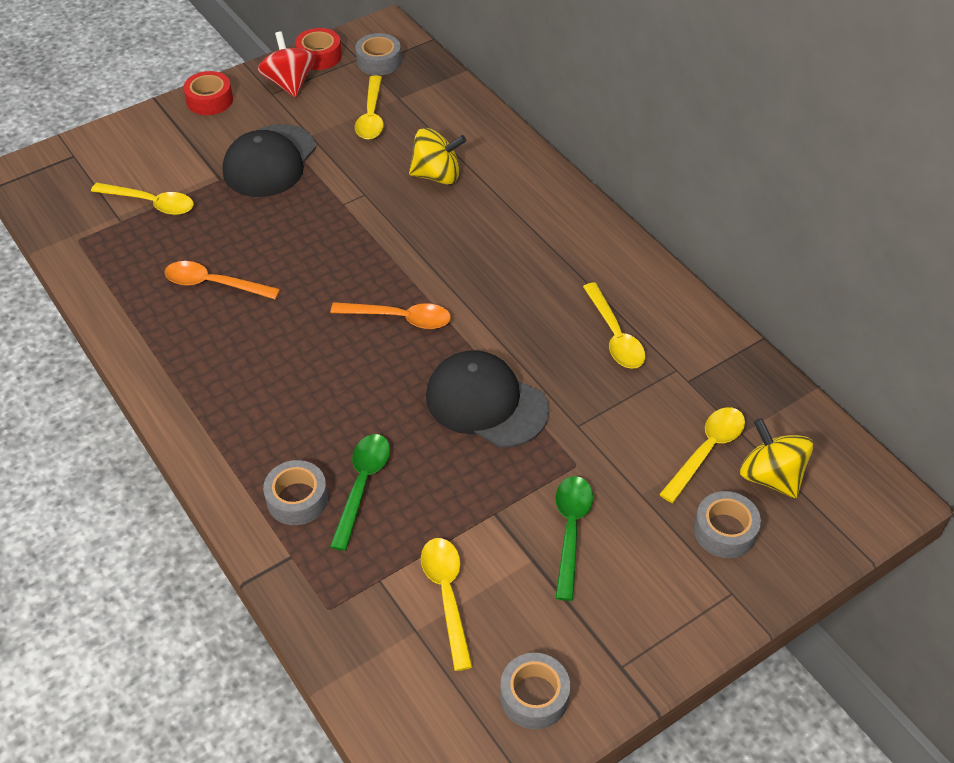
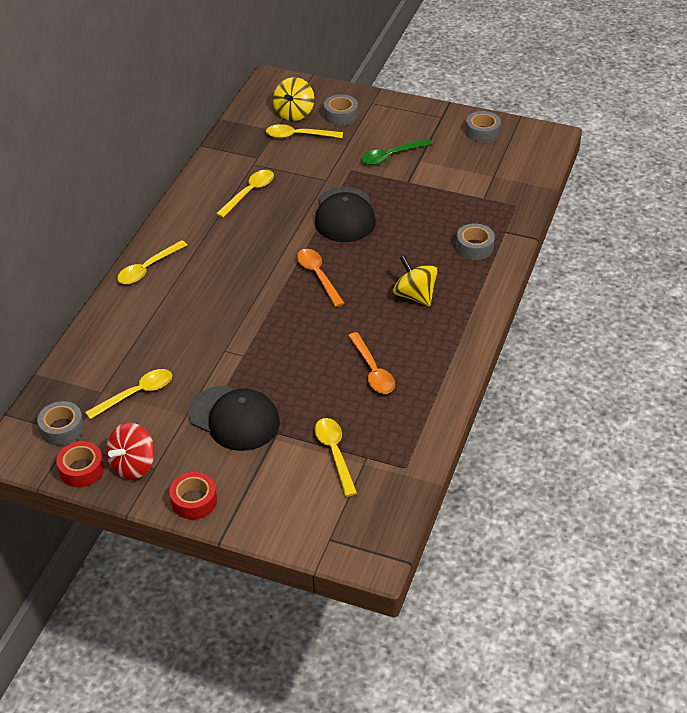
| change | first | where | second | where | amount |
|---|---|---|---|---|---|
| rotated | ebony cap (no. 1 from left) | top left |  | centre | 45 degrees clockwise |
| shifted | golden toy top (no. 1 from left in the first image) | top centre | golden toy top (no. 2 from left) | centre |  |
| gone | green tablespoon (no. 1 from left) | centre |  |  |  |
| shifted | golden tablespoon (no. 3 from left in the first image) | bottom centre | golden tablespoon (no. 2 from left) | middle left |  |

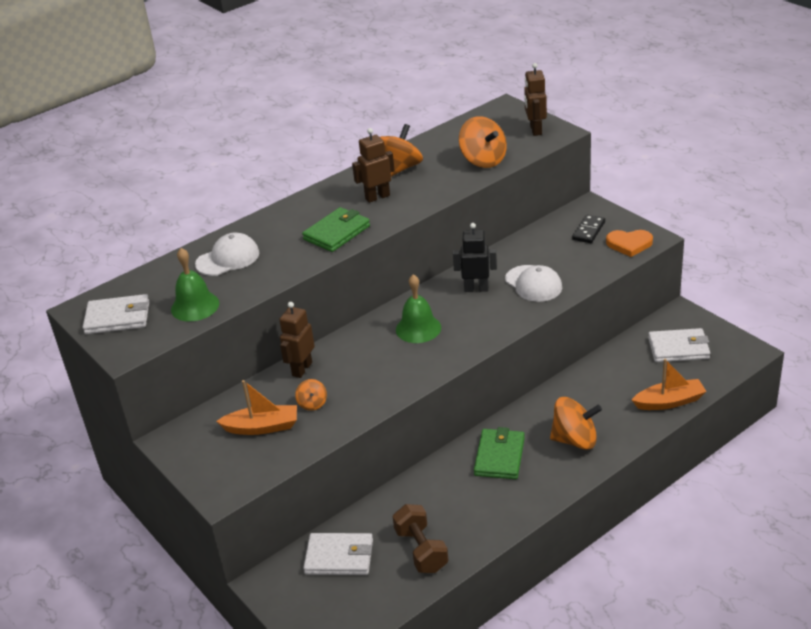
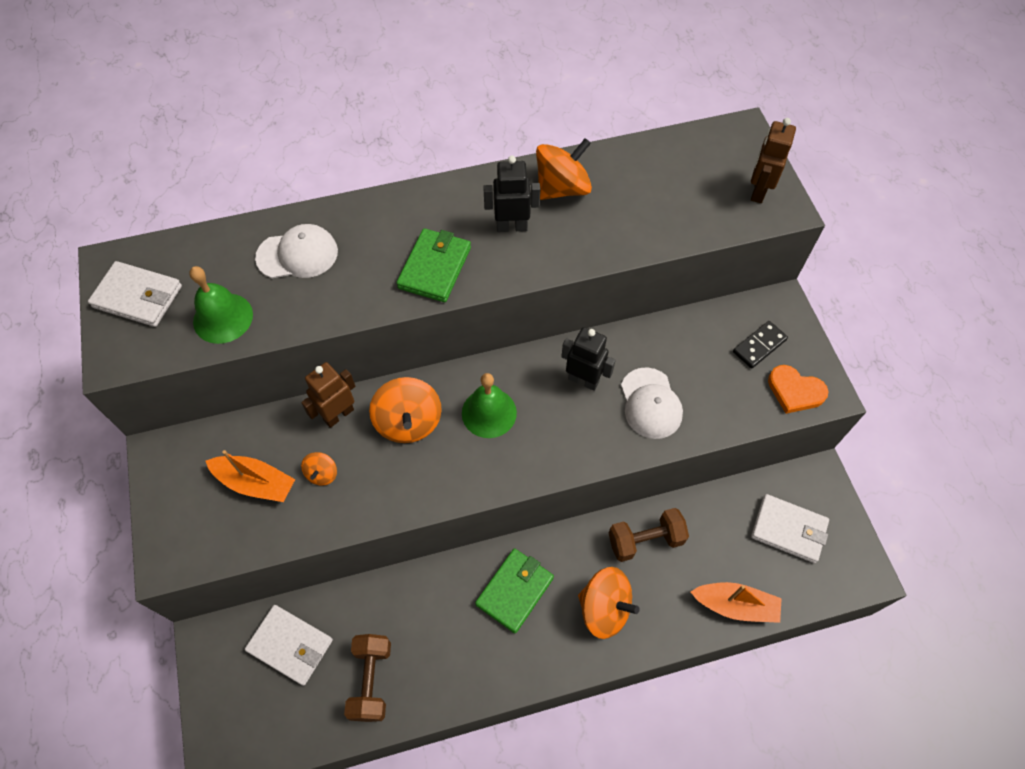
| change | first | where | second | where | amount |
|---|---|---|---|---|---|
| shifted | orange-coloured toy top (no. 3 from left in the first image) | top centre | orange-coloured toy top (no. 2 from left) | centre |  |
| repainted | russet robot (no. 2 from left) | top centre | ebony robot (no. 1 from left) | top centre |  |
| rotated | green wallet (no. 1 from left) | centre |  | centre | 45 degrees counterclockwise |
| new |  |  | russet free weight (no. 2 from left) | bottom centre |  |

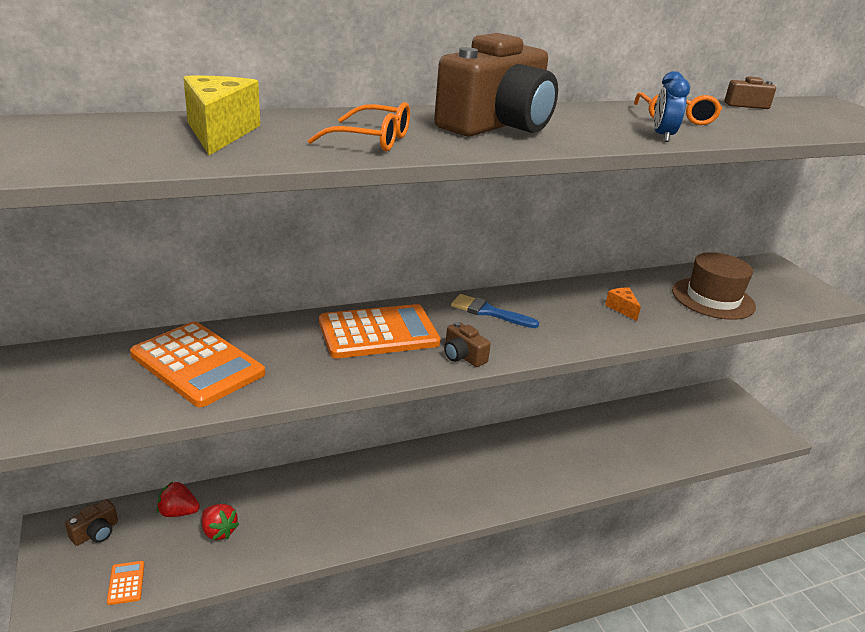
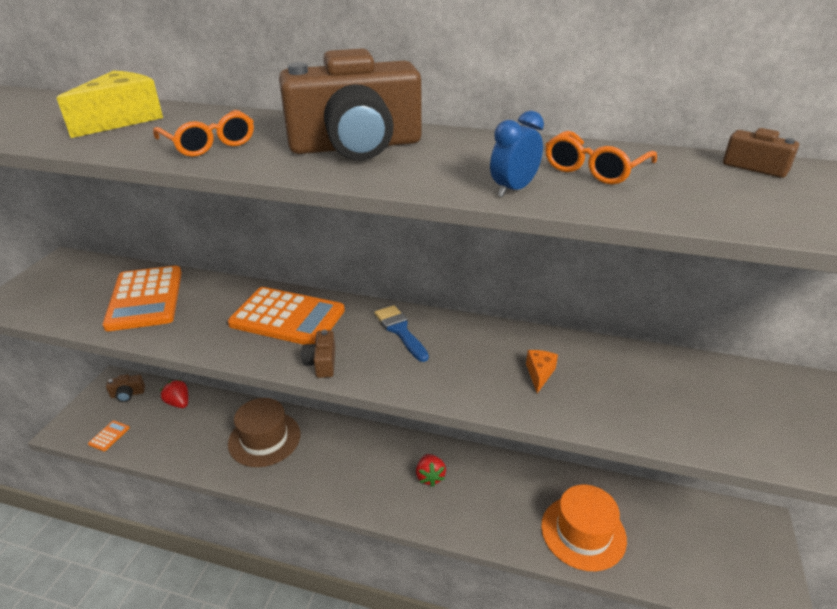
| change | first | where | second | where | amount |
|---|---|---|---|---|---|
| shifted | russet hat | middle right |  | bottom left |  |
| shifted | crimson toy strawberry (no. 2 from left) | bottom left |  | bottom centre |  |
| new |  |  | orange-coloured hat | bottom right |  |

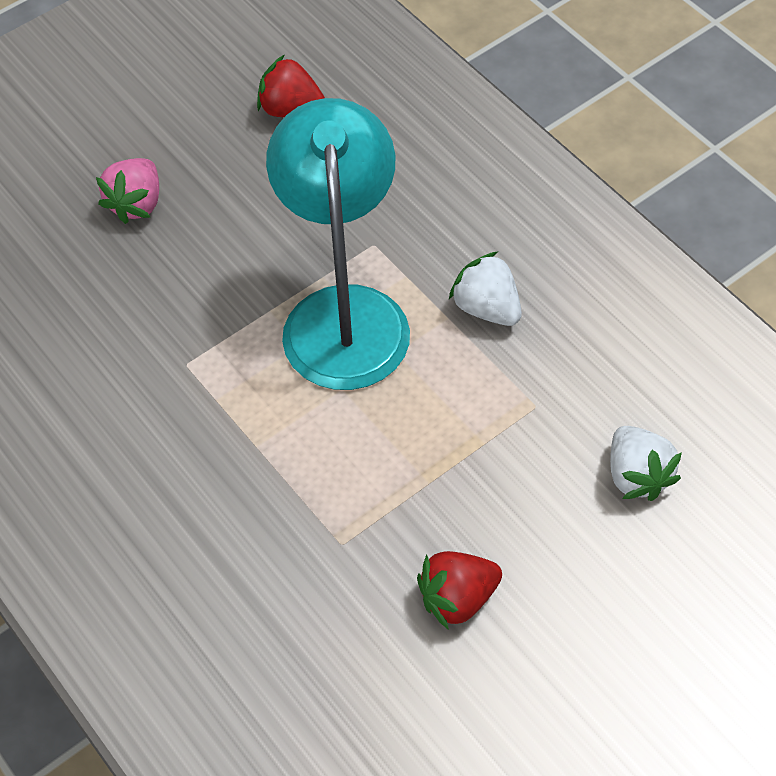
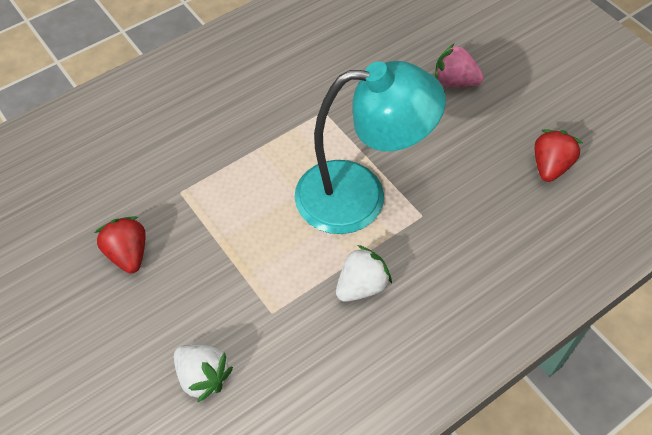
| change | first | where | second | where | amount |
|---|---|---|---|---|---|
| rotated | snow-white toy strawberry (no. 2 from left in the first image) | middle right | snow-white toy strawberry (no. 1 from left) | bottom left | 120 degrees counterclockwise |

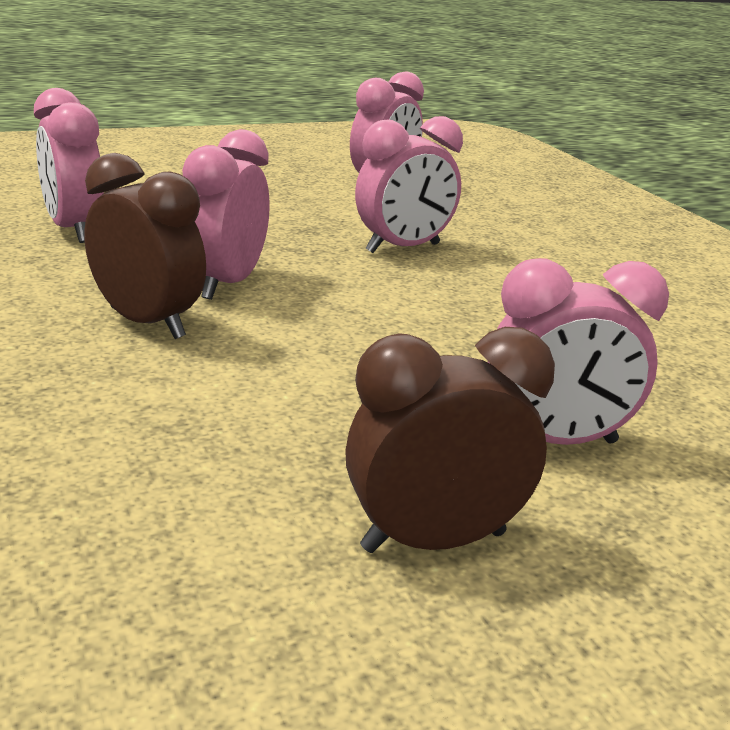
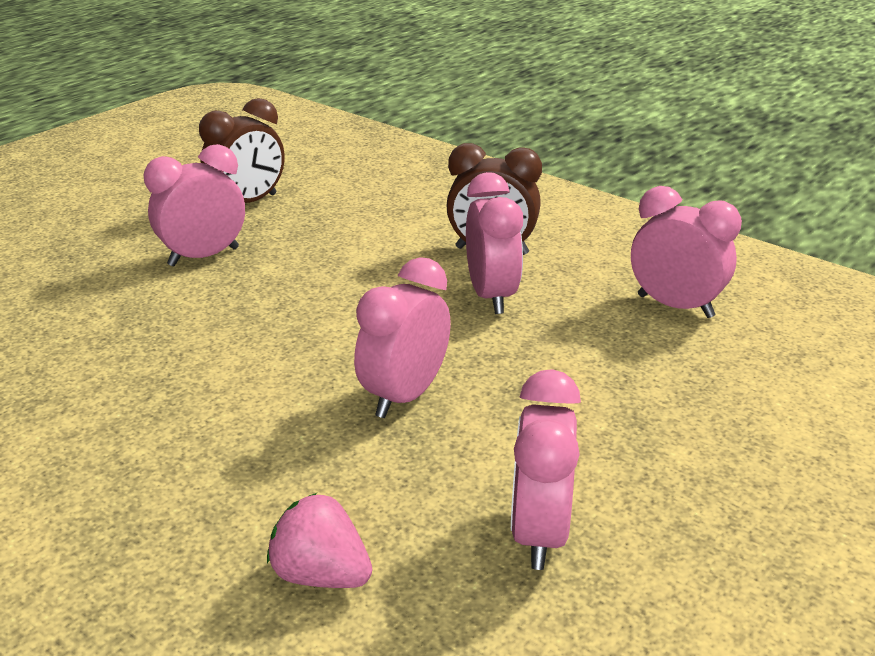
| change | first | where | second | where | amount |
|---|---|---|---|---|---|
| new |  |  | pink toy strawberry | bottom centre |  |

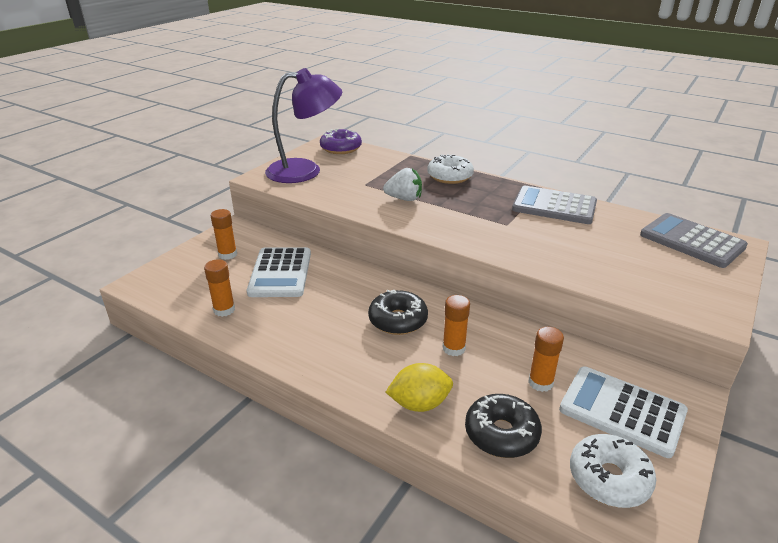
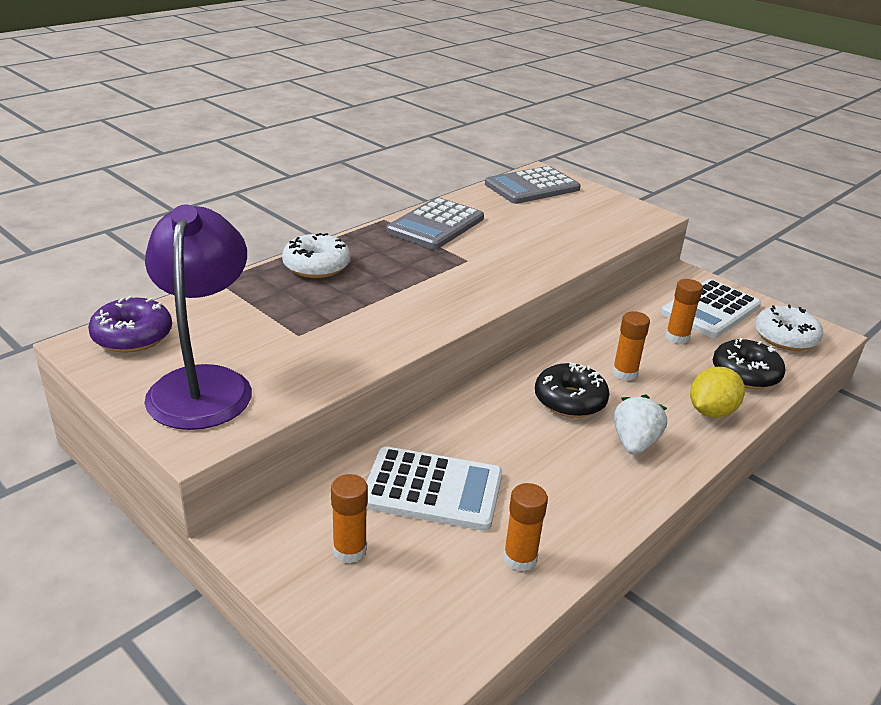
| change | first | where | second | where | amount |
|---|---|---|---|---|---|
| shifted | snow-white toy strawberry | centre |  | middle right |  |
| rotated | golden citrus fruit | bottom centre |  | middle right | 45 degrees clockwise |

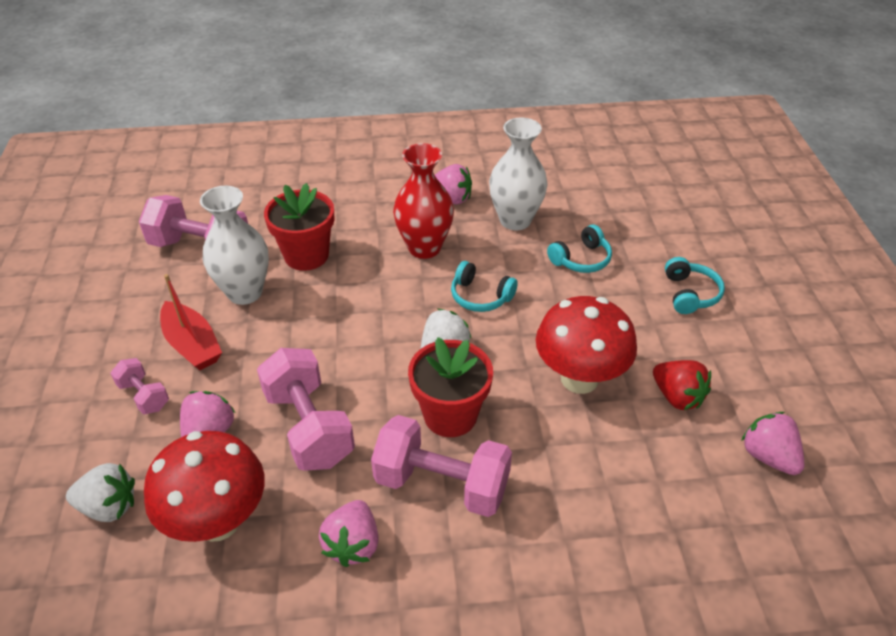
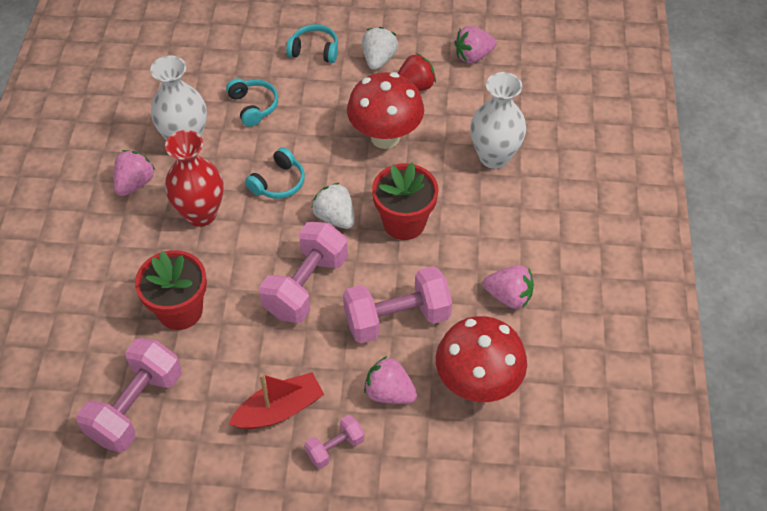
| change | first | where | second | where | amount |
|---|---|---|---|---|---|
| shifted | snow-white flower vase (no. 1 from left in the first image) | middle left | snow-white flower vase (no. 2 from left) | top centre |  |
| shifted | pink free weight (no. 4 from left in the first image) | bottom centre | pink free weight (no. 2 from left) | centre |  |
| shifted | snow-white toy strawberry (no. 1 from left in the first image) | bottom left | snow-white toy strawberry (no. 2 from left) | top centre |  |

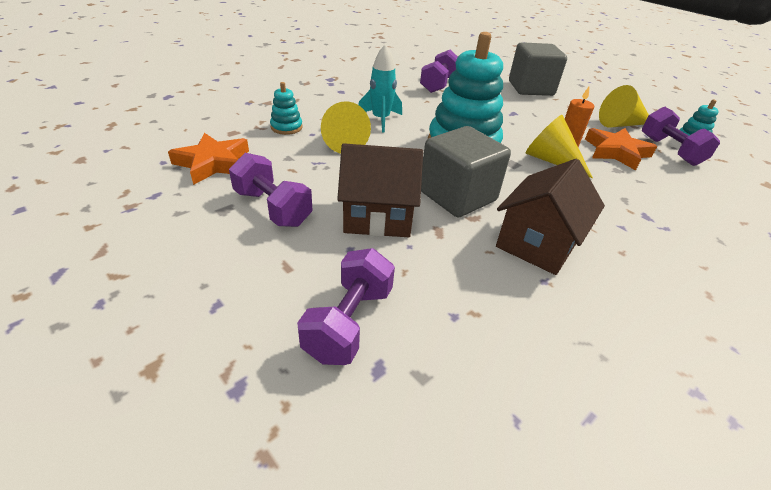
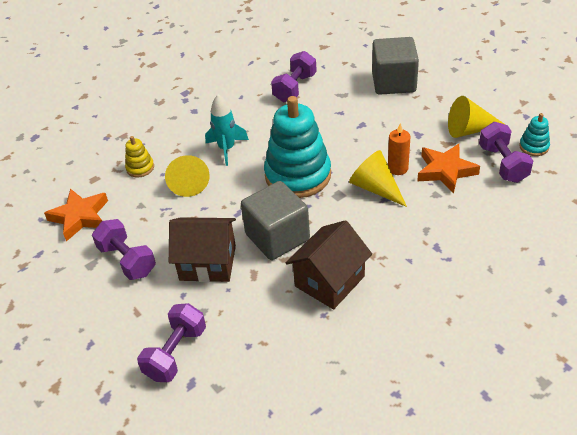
| change | first | where | second | where | amount |
|---|---|---|---|---|---|
| repainted | teal ring stacker (no. 1 from left) | top centre | golden ring stacker | middle left |  |

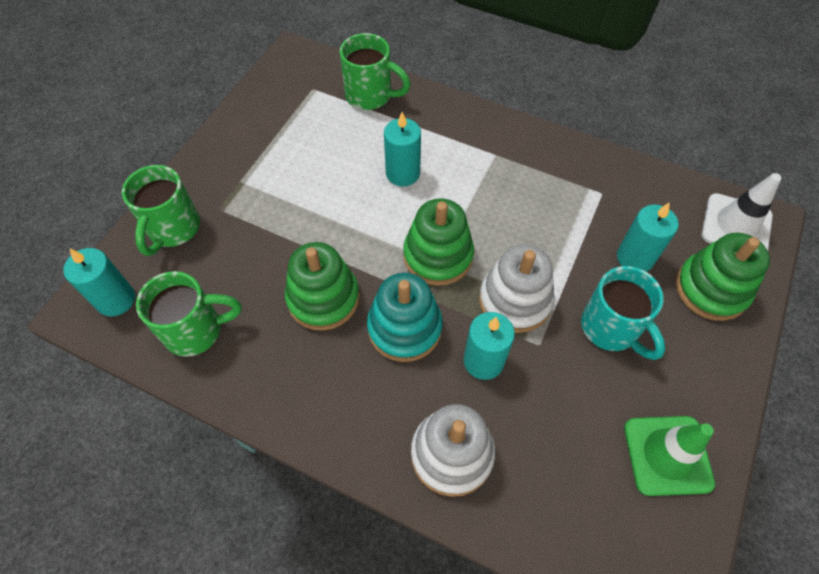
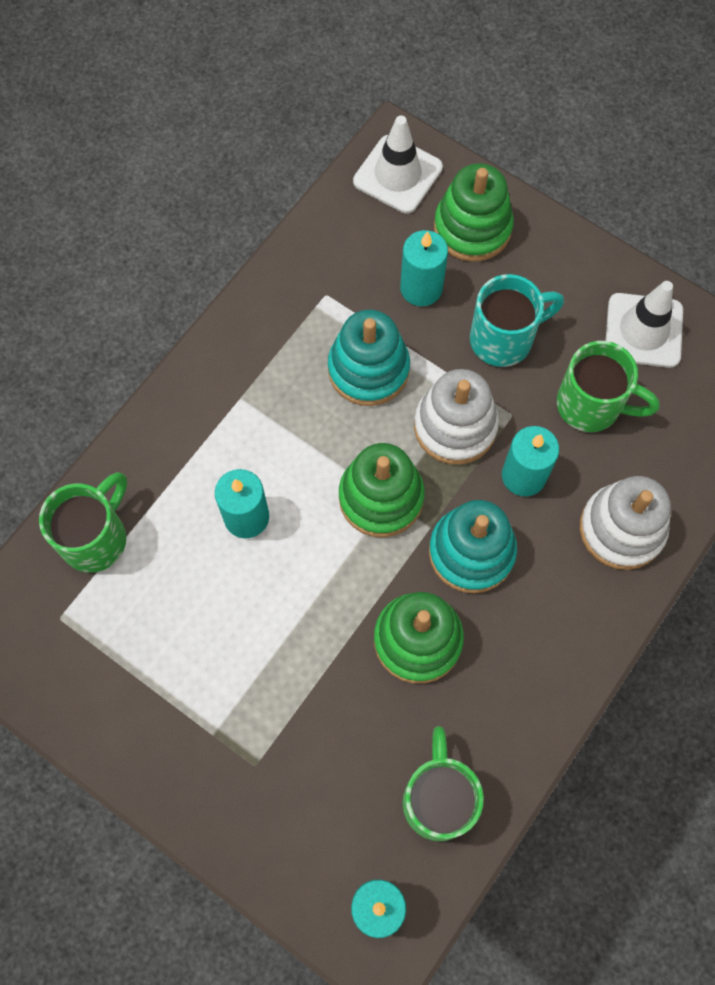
| change | first | where | second | where | amount |
|---|---|---|---|---|---|
| shifted | green tea mug (no. 1 from left in the first image) | middle left | green tea mug (no. 3 from left) | middle right |  |
| repainted | green traffic cone | bottom right | snow-white traffic cone (no. 2 from left) | top right |  |
| new |  |  | teal ring stacker (no. 1 from left) | centre |  |

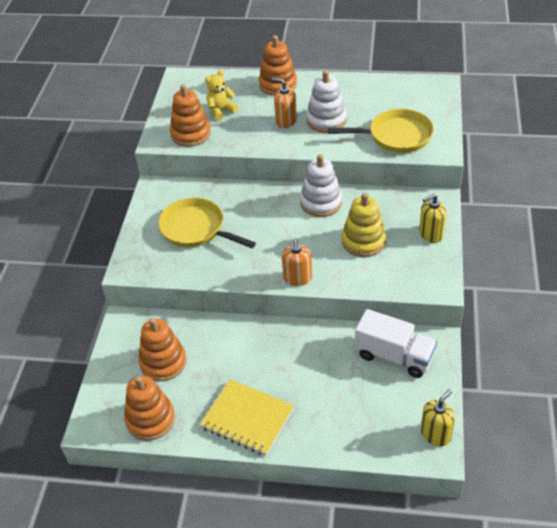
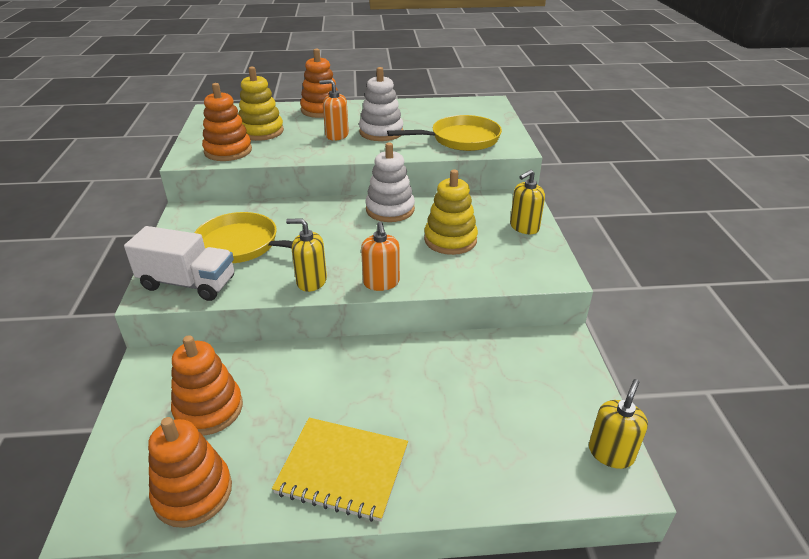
| change | first | where | second | where | amount |
|---|---|---|---|---|---|
| swapped | golden teddy bear | top centre | golden ring stacker (no. 1 from left) | top left |  |
| shifted | snow-white toy truck | middle right |  | middle left |  |
| new |  |  | golden soap pump (no. 1 from left) | centre |  |

